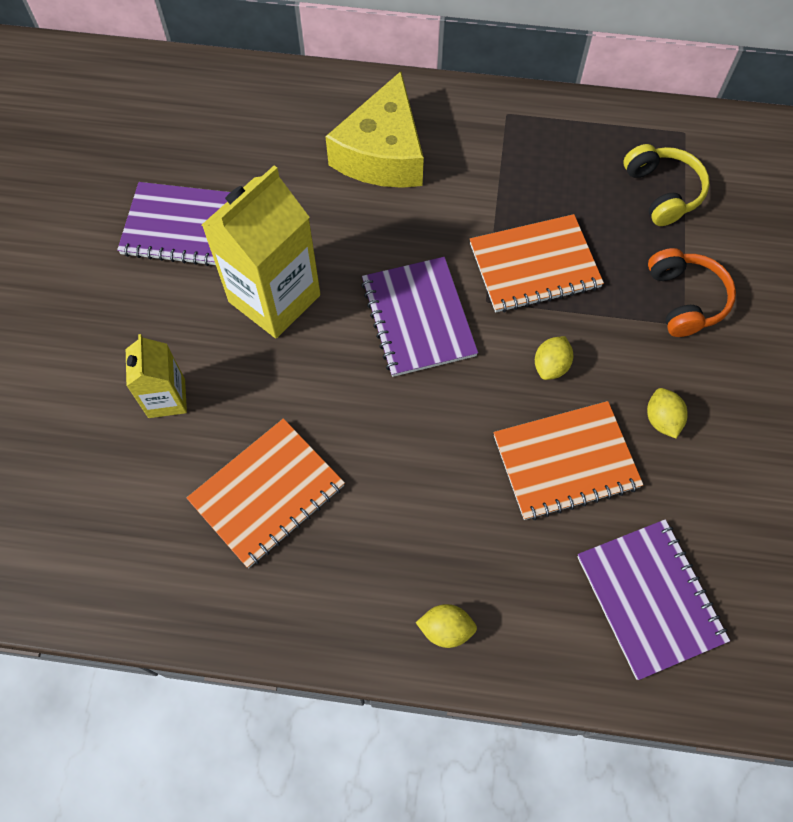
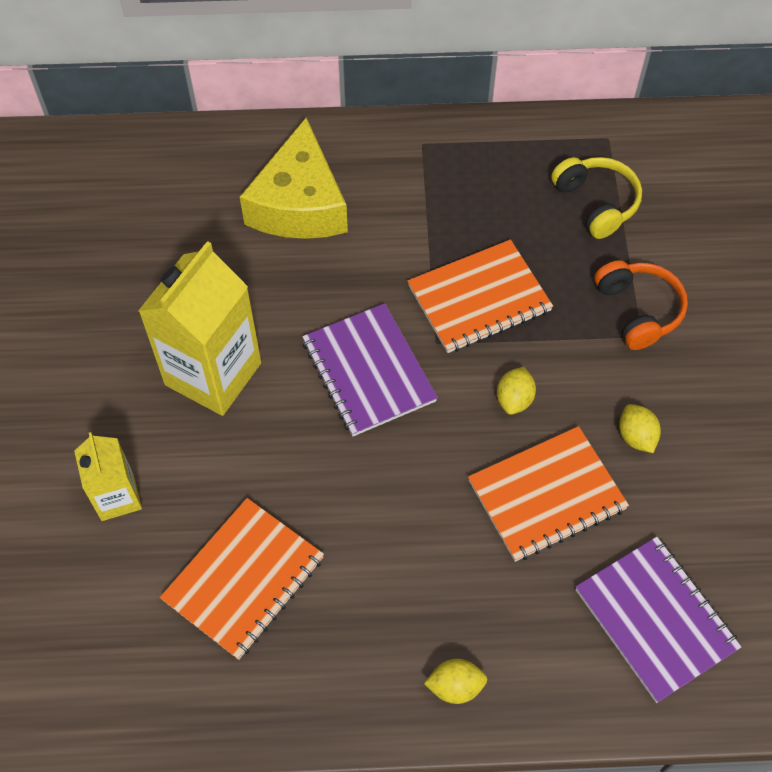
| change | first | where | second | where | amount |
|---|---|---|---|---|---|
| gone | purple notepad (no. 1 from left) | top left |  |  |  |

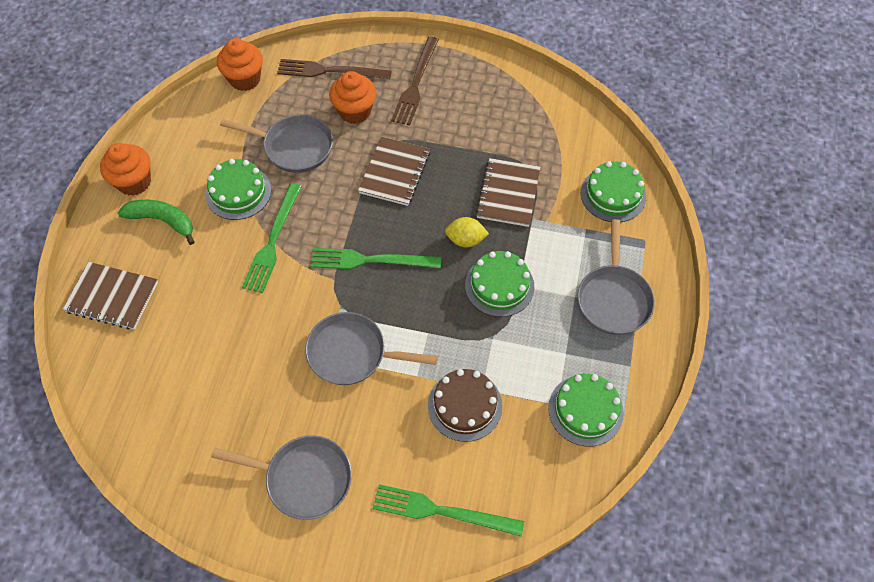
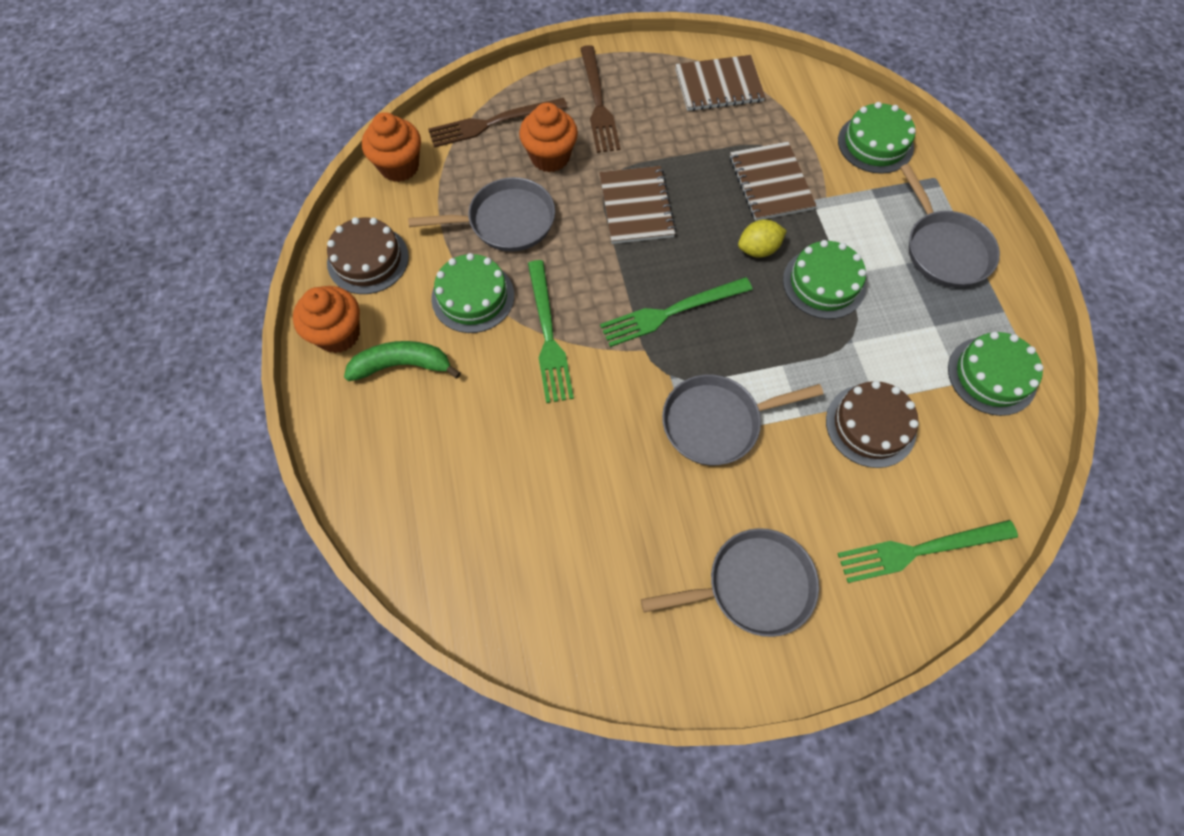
| change | first | where | second | where | amount |
|---|---|---|---|---|---|
| shifted | russet notepad (no. 1 from left in the first image) | middle left | russet notepad (no. 2 from left) | top centre |  |
| new |  |  | russet cake (no. 1 from left) | top left |  |

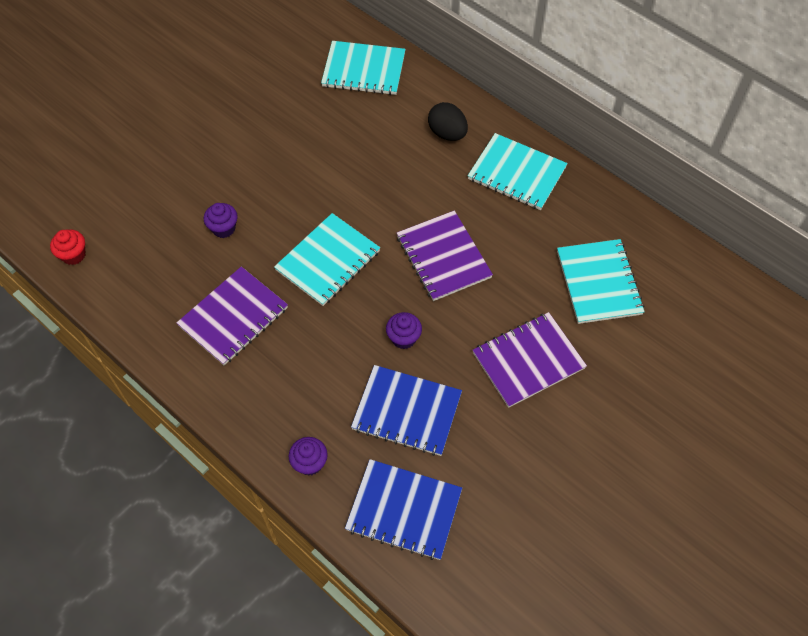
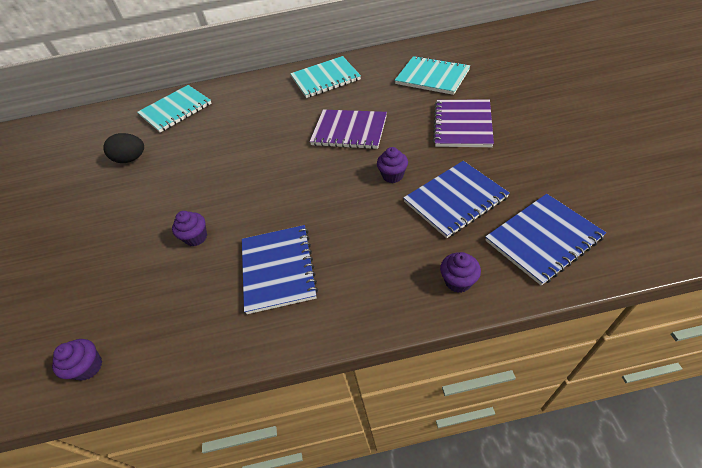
| change | first | where | second | where | amount |
|---|---|---|---|---|---|
| shifted | ebony egg | top centre |  | top left |  |
| gone | teal notepad (no. 1 from left) | centre |  |  |  |
| repainted | crimson muffin | middle left | purple muffin (no. 1 from left) | bottom left |  |
| repainted | purple notepad (no. 1 from left) | middle left | royal blue notepad (no. 1 from left) | centre |  |

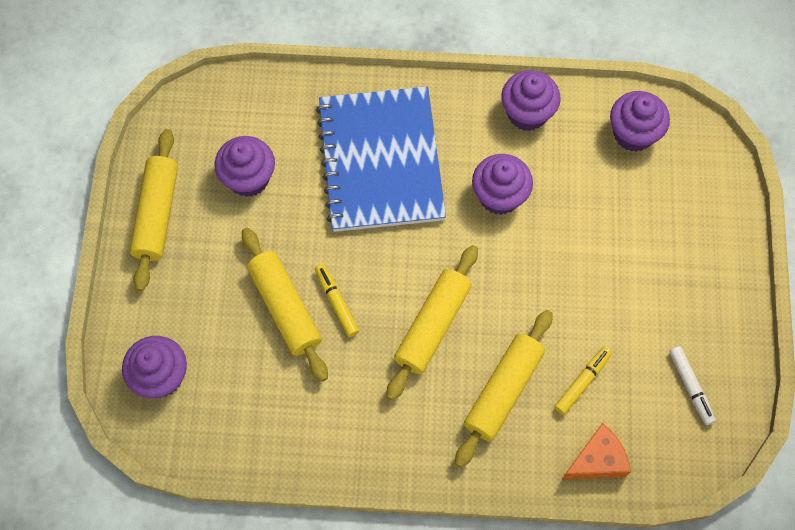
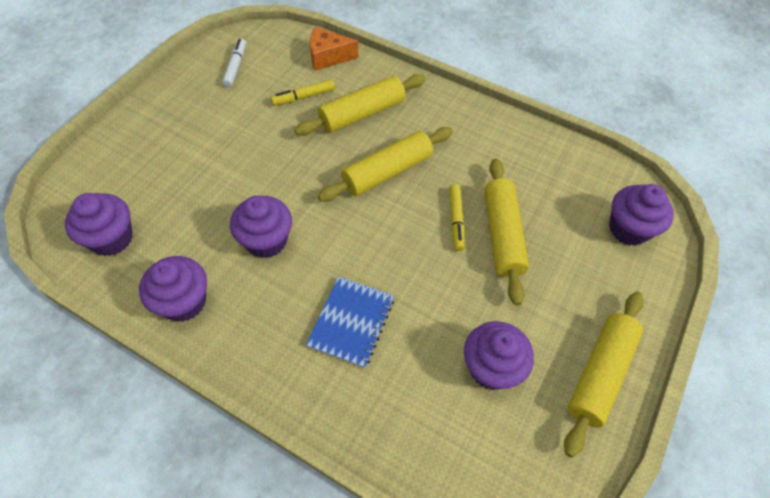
| change | first | where | second | where | amount |
|---|---|---|---|---|---|
| scaled | royal blue notepad | top centre |  | centre | x0.51 |

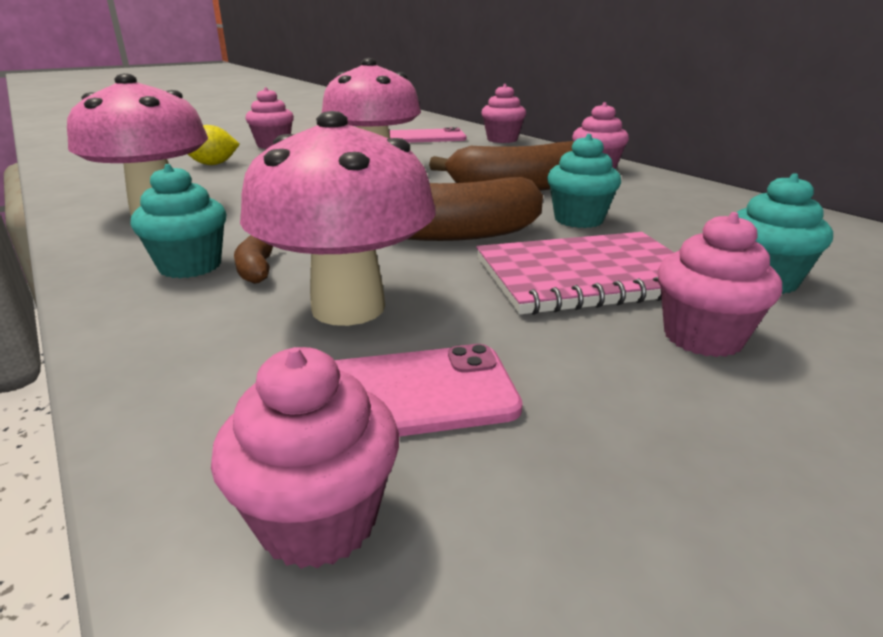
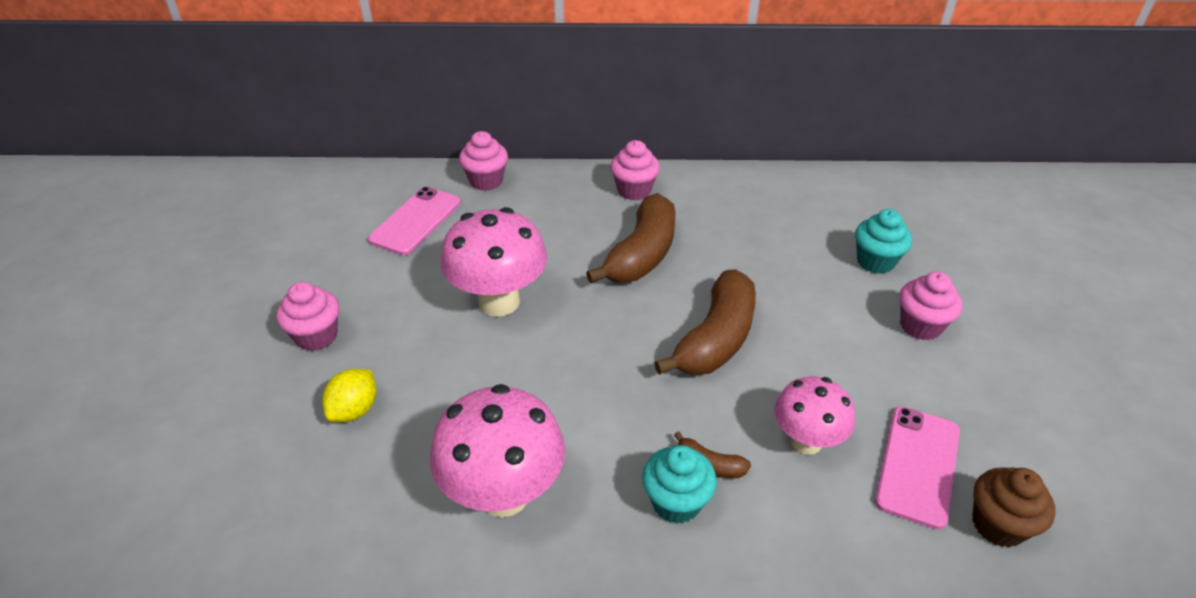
| change | first | where | second | where | amount |
|---|---|---|---|---|---|
| scaled | pink toadstool (no. 2 from left in the first image) | centre | pink toadstool (no. 3 from left) | bottom right | x0.64 |
| gone | teal muffin (no. 2 from left) | top centre |  |  |  |
| gone | pink notepad | centre |  |  |  |
| repainted | pink muffin (no. 2 from left) | bottom centre | russet muffin | bottom right |  |

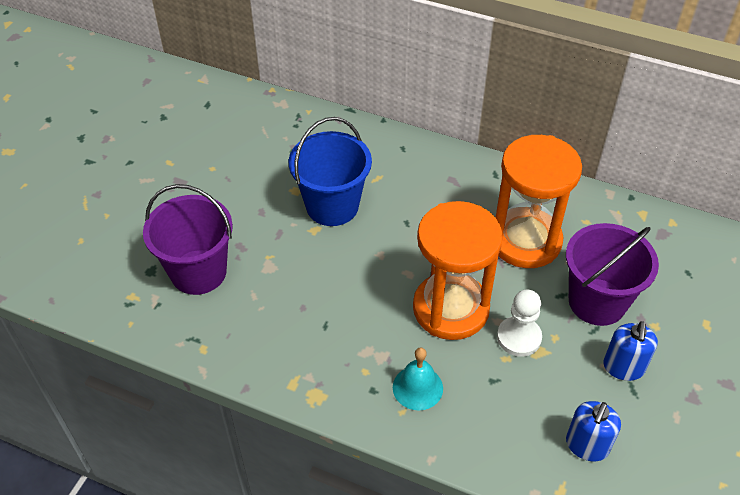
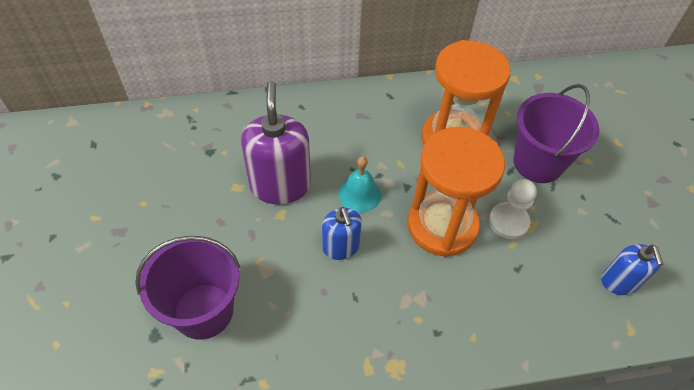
| change | first | where | second | where | amount |
|---|---|---|---|---|---|
| swapped | royal blue pail | centre | purple soap pump | centre |  |
| shifted | royal blue soap pump (no. 2 from left in the first image) | bottom right | royal blue soap pump (no. 1 from left) | centre |  |
| shifted | teal hand bell | bottom centre |  | centre |  |

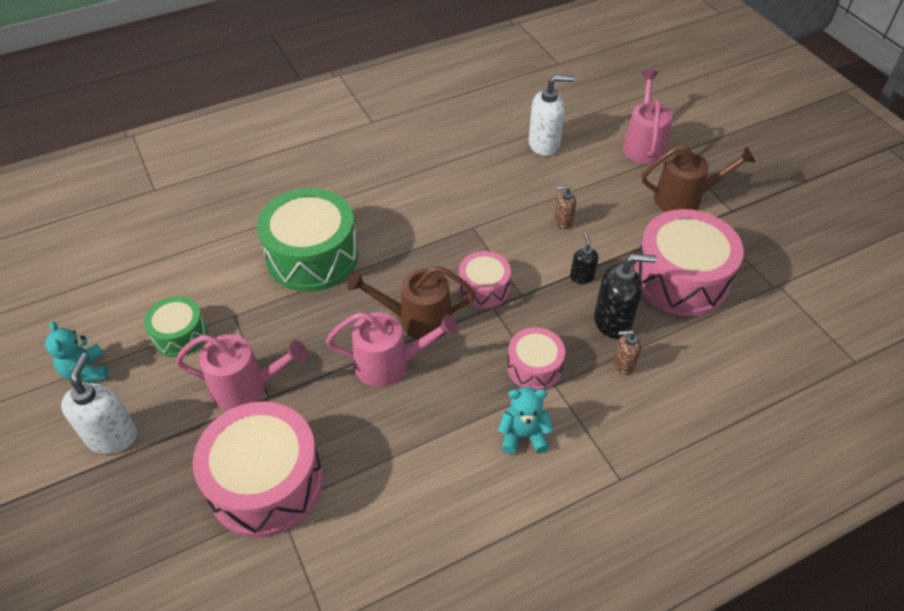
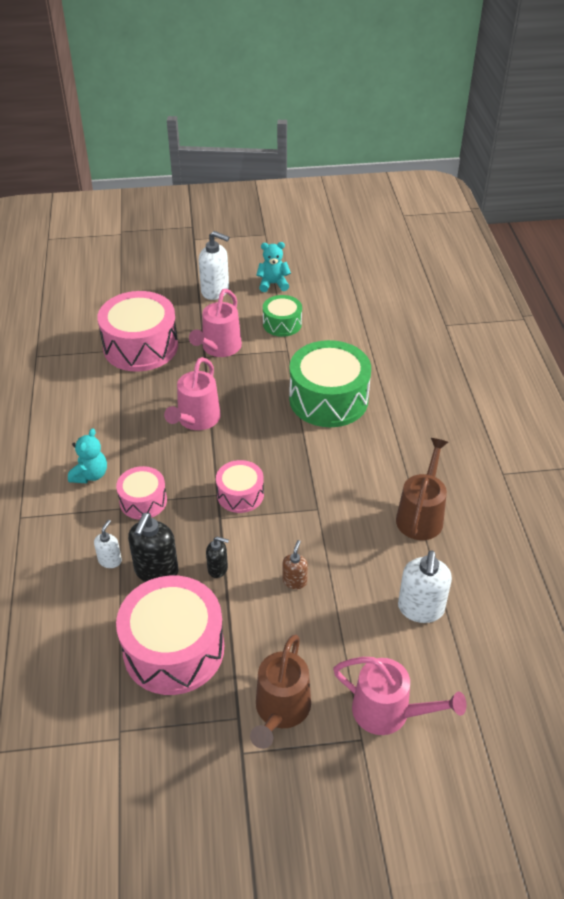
| change | first | where | second | where | amount |
|---|---|---|---|---|---|
| shifted | russet watering can (no. 1 from left in the first image) | centre | russet watering can (no. 2 from left) | middle right |  |
| repainted | russet soap pump (no. 2 from left) | middle right | snow-white soap pump (no. 1 from left) | middle left |  |

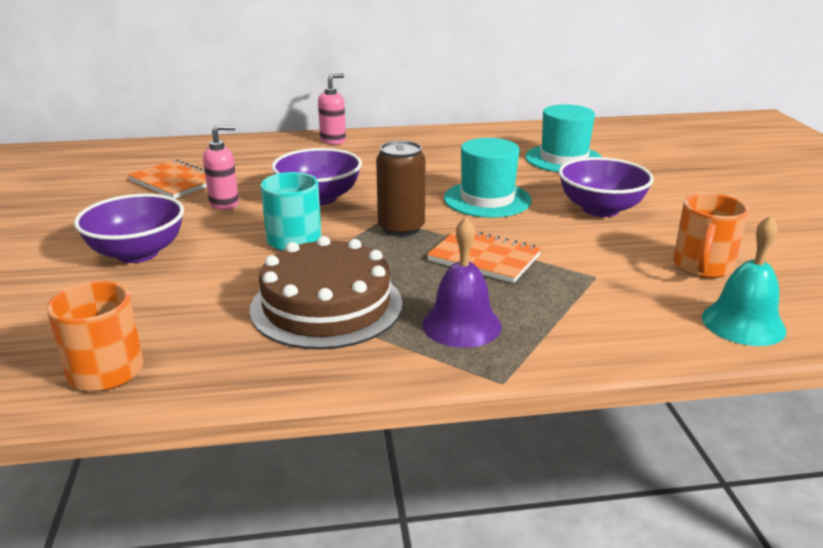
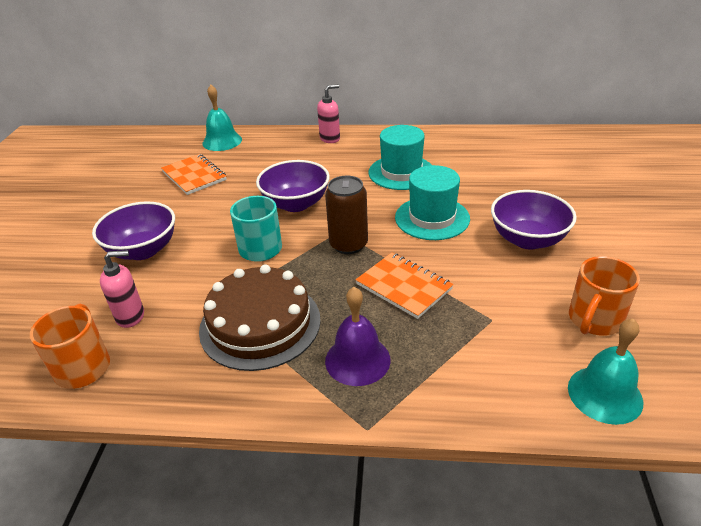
| change | first | where | second | where | amount |
|---|---|---|---|---|---|
| shifted | teal hat (no. 2 from left in the first image) | top right | teal hat (no. 1 from left) | top centre |  |
| shifted | pink soap pump (no. 1 from left) | top left |  | middle left |  |
| new |  |  | teal hand bell (no. 1 from left) | top left |  |

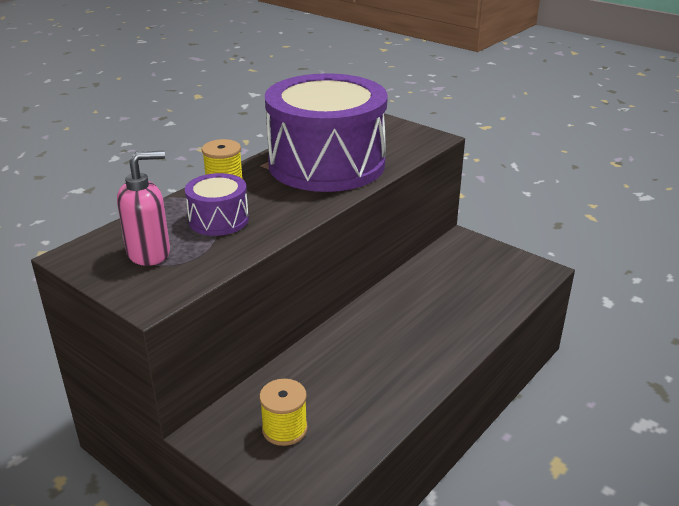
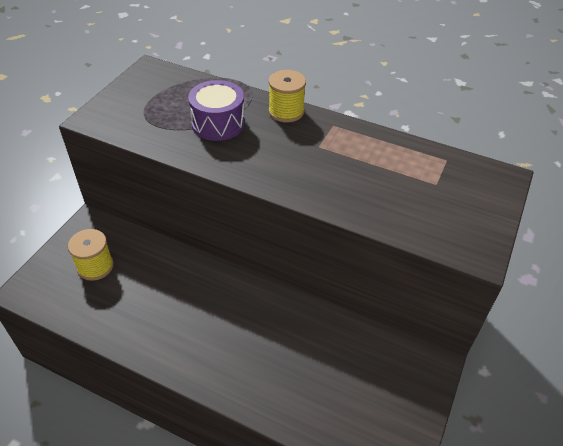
| change | first | where | second | where | amount |
|---|---|---|---|---|---|
| gone | purple drum (no. 2 from left) | top centre |  |  |  |
| gone | pink soap pump | middle left |  |  |  |

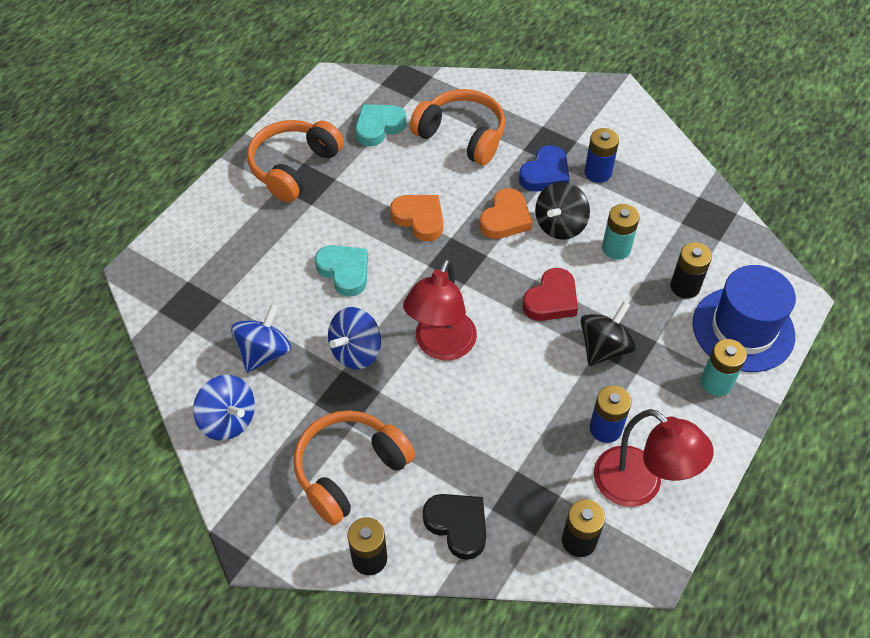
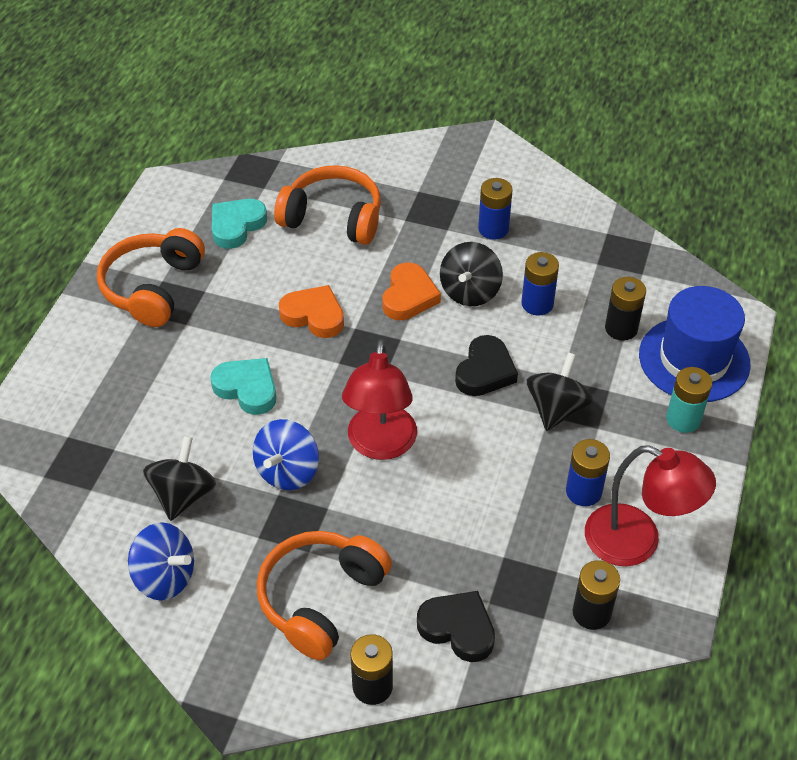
| change | first | where | second | where | amount |
|---|---|---|---|---|---|
| gone | royal blue heart shape | top centre |  |  |  |
| repainted | teal battery (no. 1 from left) | middle right | royal blue battery (no. 2 from left) | middle right |  |
| repainted | crimson heart shape | centre | ebony heart shape (no. 2 from left) | centre |  |
| repainted | royal blue toy top (no. 2 from left) | middle left | ebony toy top (no. 1 from left) | middle left |  |

